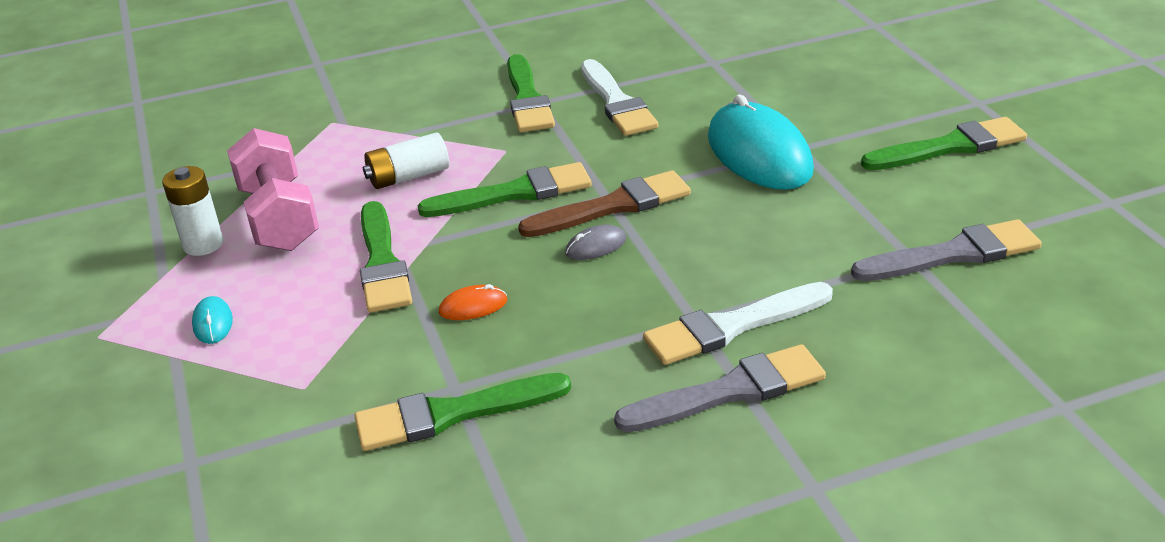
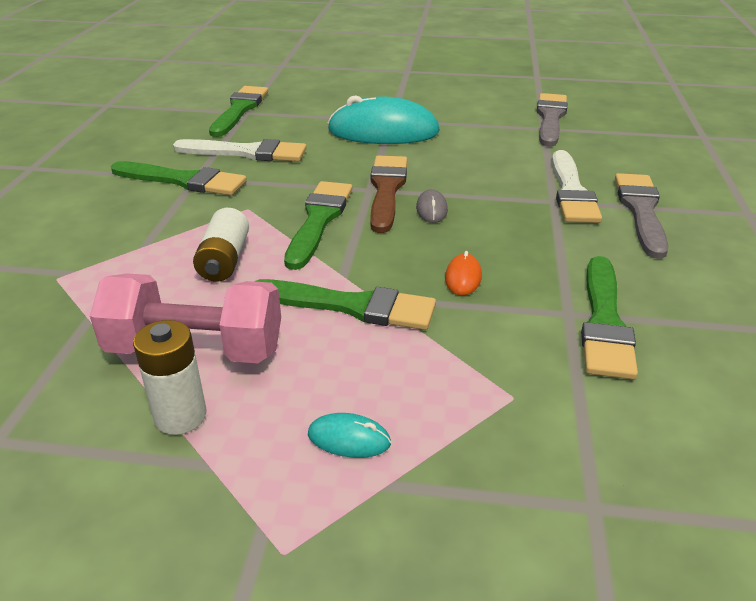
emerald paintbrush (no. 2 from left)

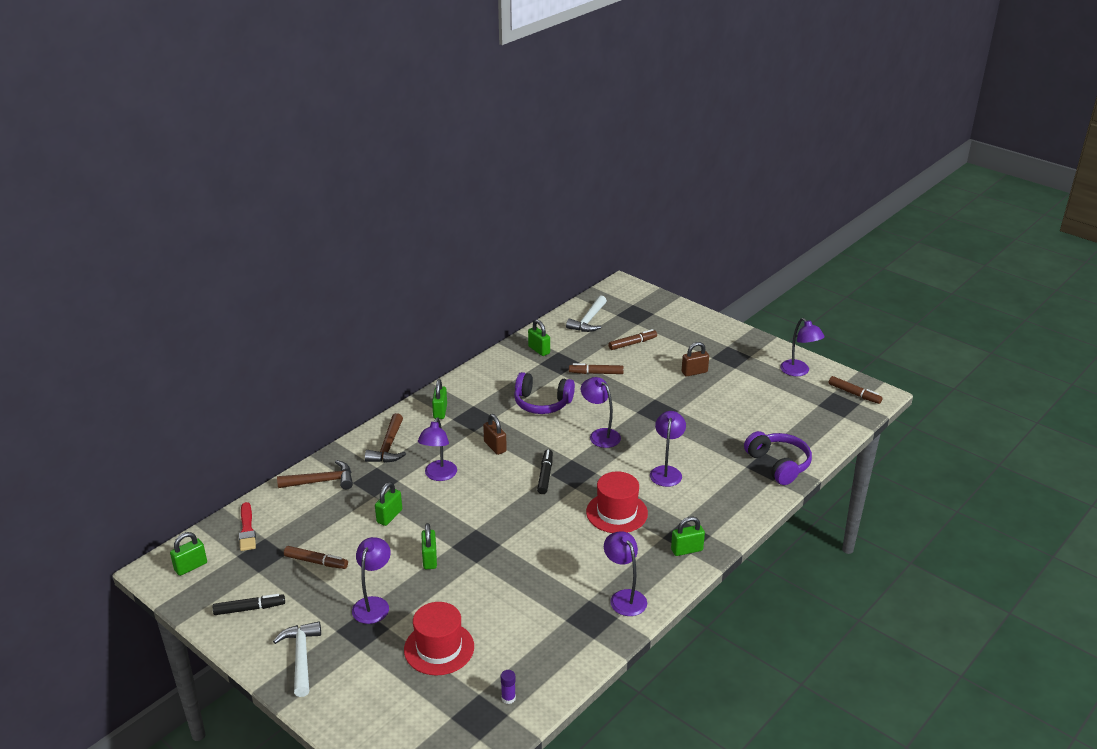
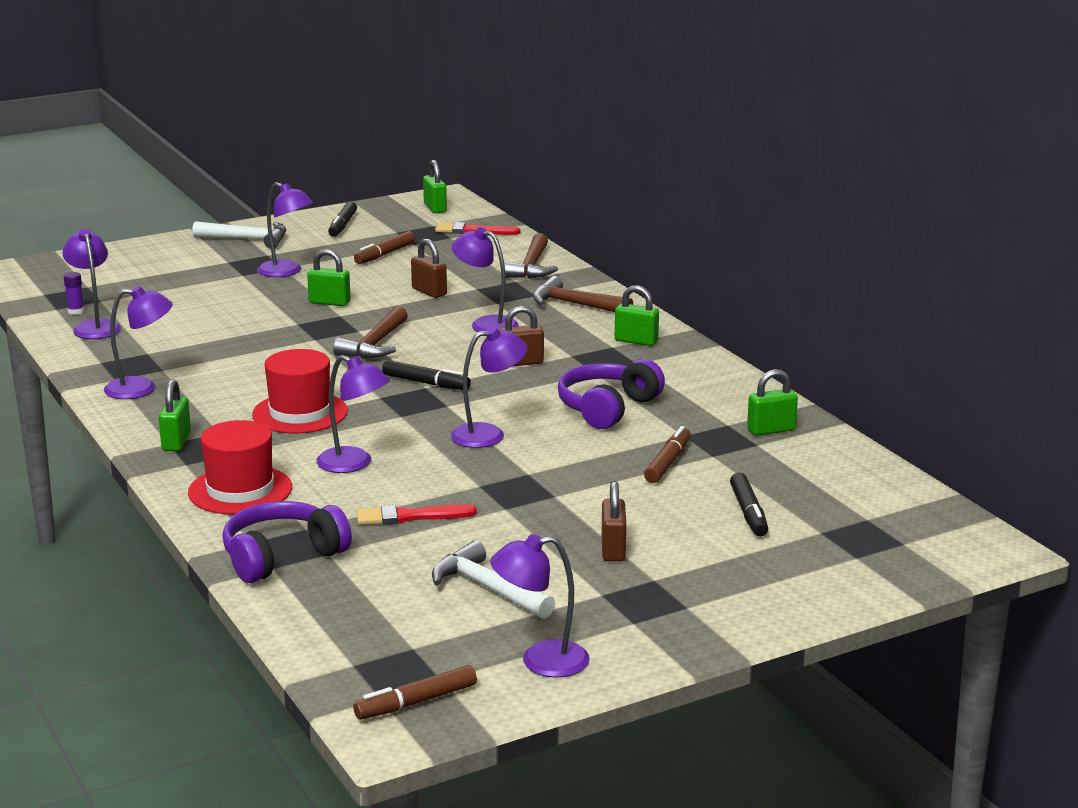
russet lock (no. 1 from left)
crimson hat (no. 1 from left)
pure white claw hammer (no. 2 from left)
black felt pen (no. 3 from left)
purple headset (no. 1 from left)
purple desk lamp (no. 1 from left)
russet claw hammer (no. 1 from left)
crimson paintbrush (no. 1 from left)

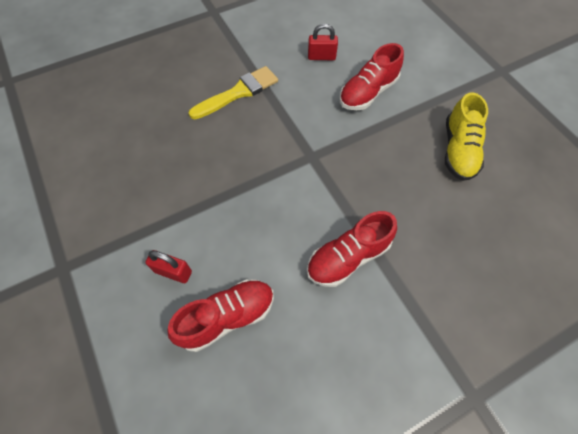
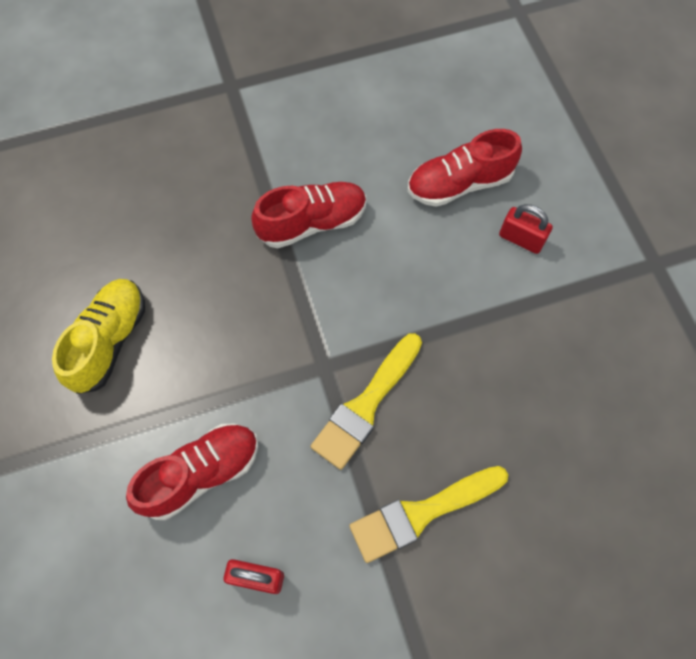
bright yellow paintbrush (no. 1 from left)

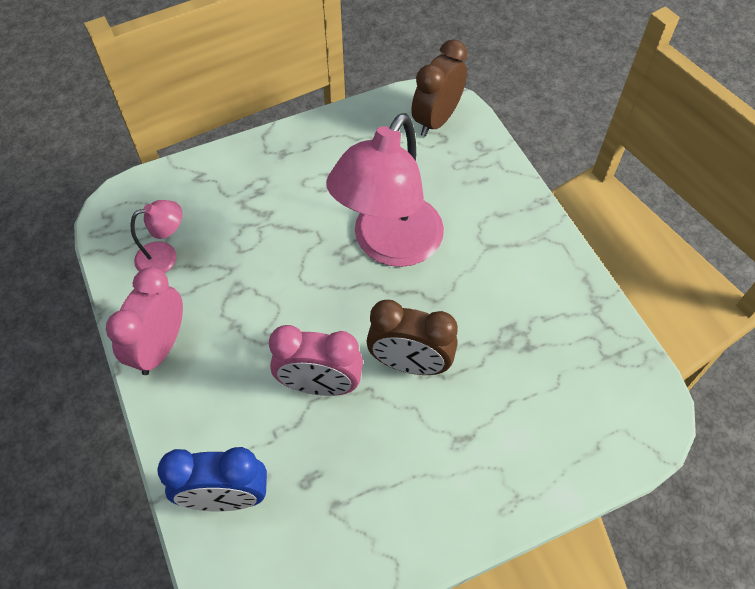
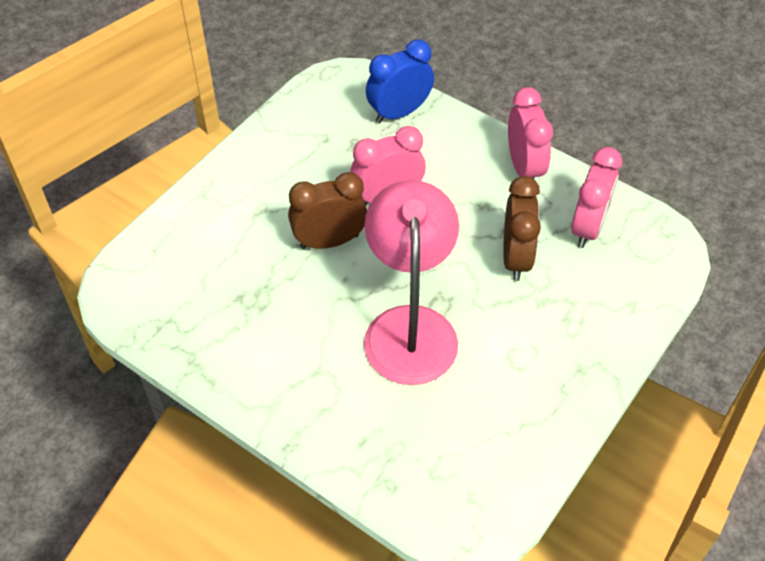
rose-pink clock (no. 3 from left)
russet clock (no. 2 from left)

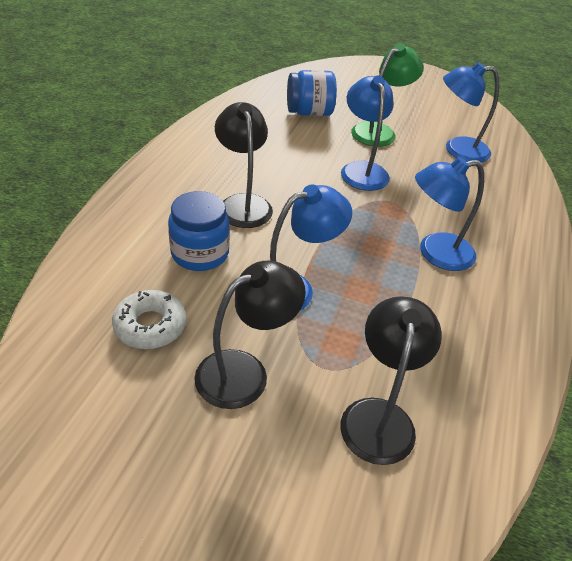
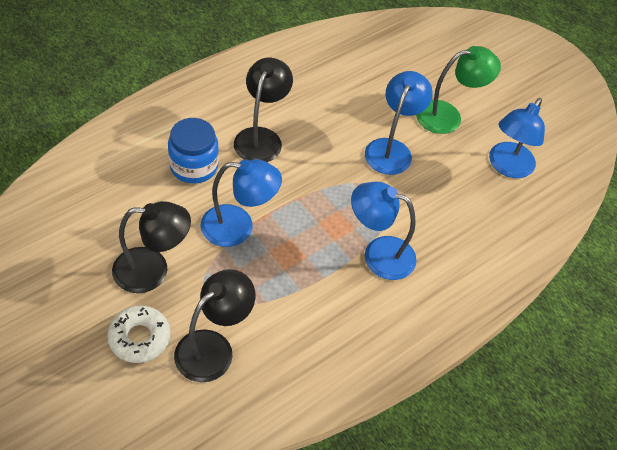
pure white doughnut
cobalt preserve jar (no. 2 from left in the first image)
cobalt desk lamp (no. 4 from left)

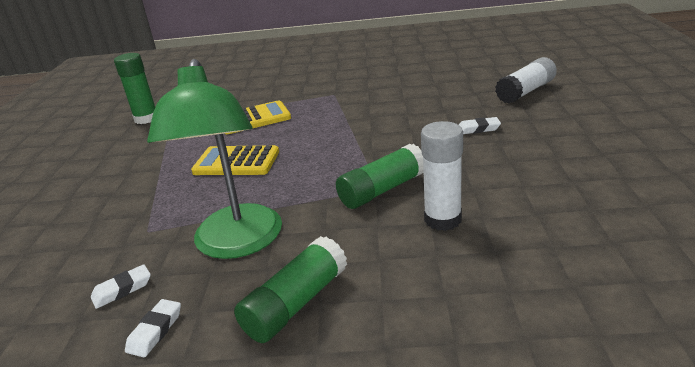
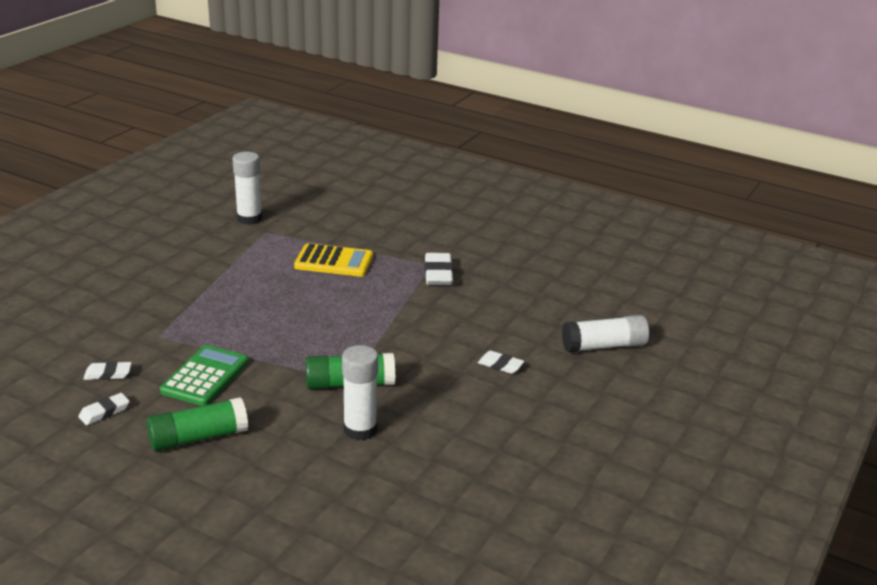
pure white glue stick (no. 1 from left)
emerald pocket calculator
bright yellow pocket calculator (no. 1 from left in the first image)
pure white eraser (no. 3 from left)

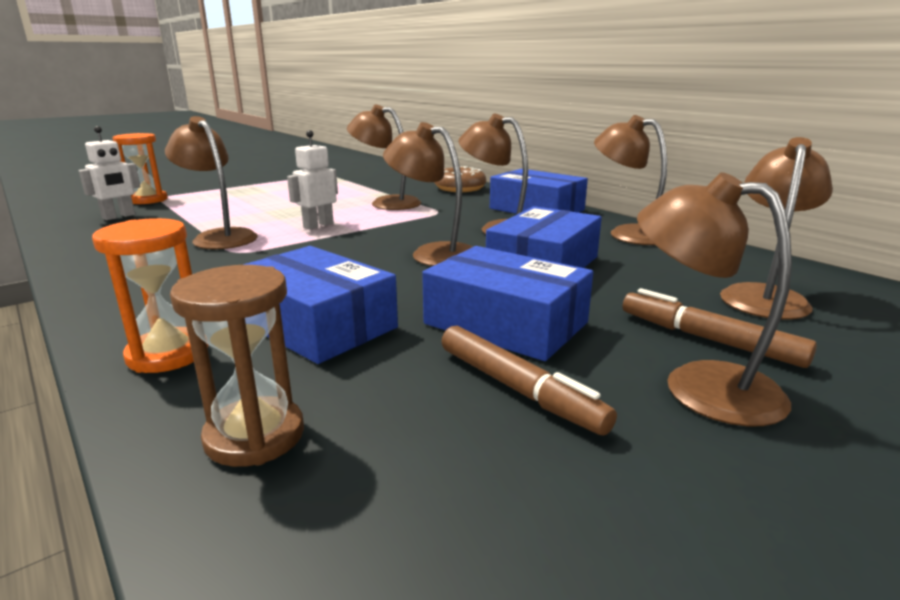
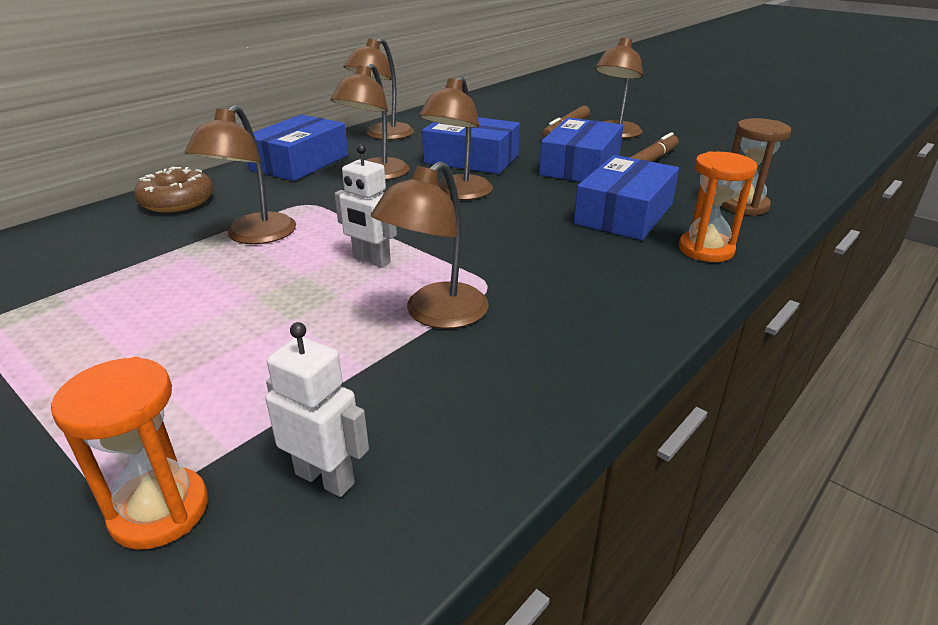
russet desk lamp (no. 7 from left in the first image)

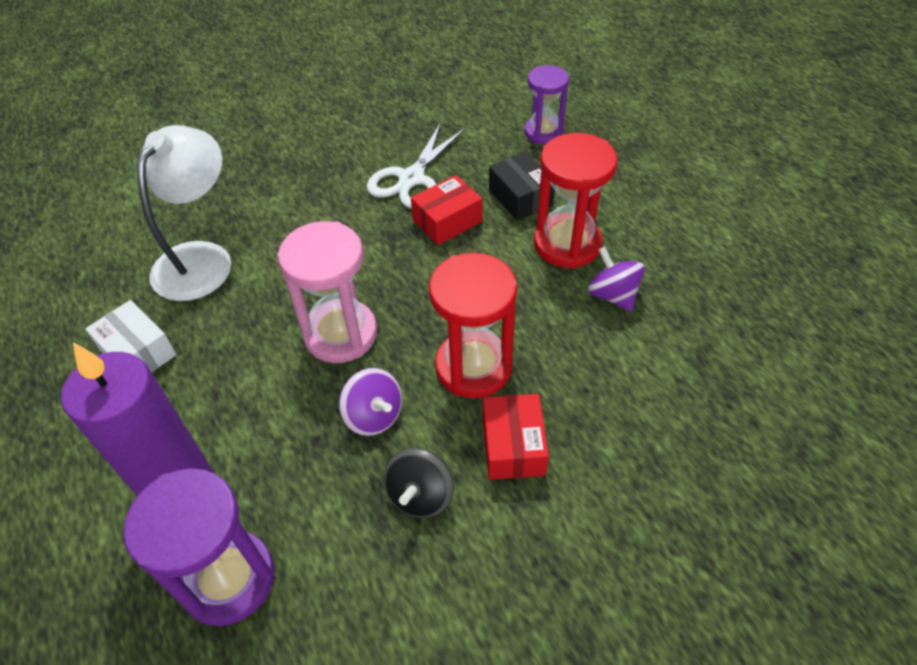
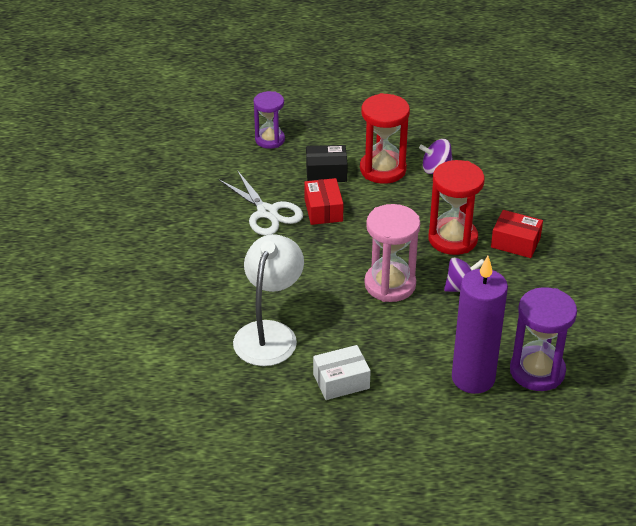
pure white desk lamp
black spinning top

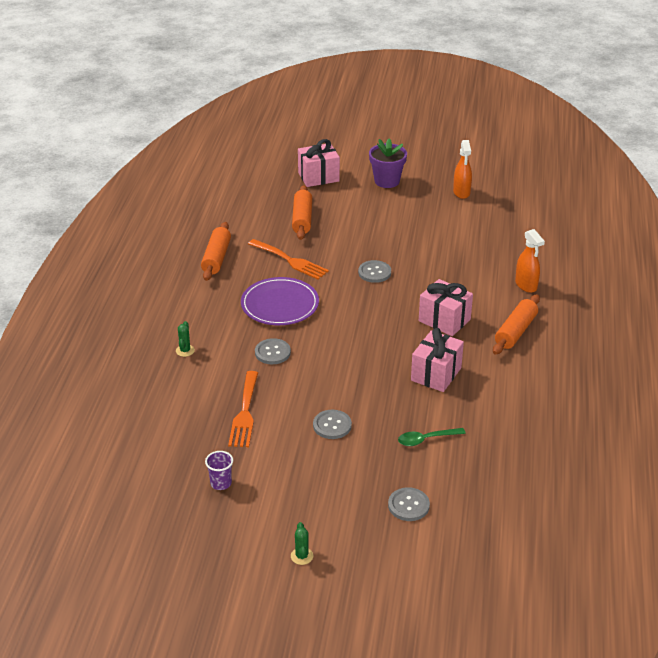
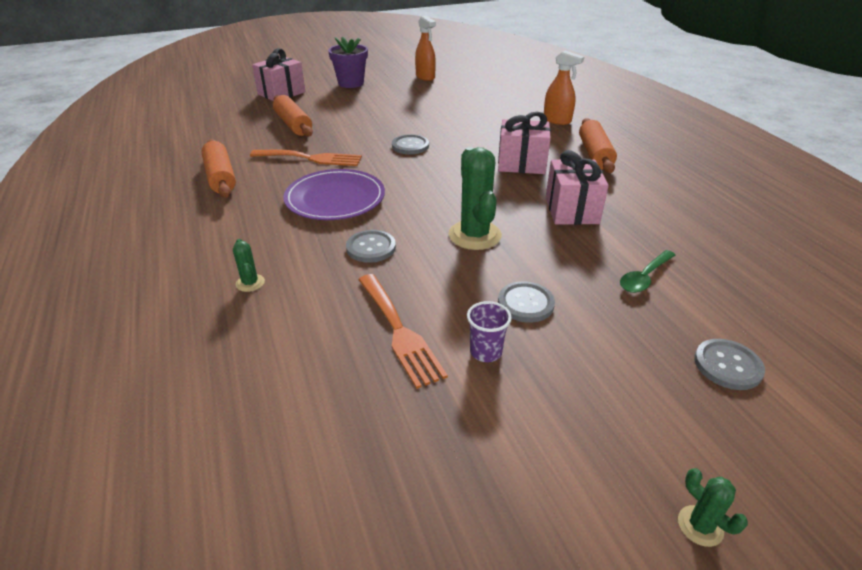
purple beaker
emerald prickly plant (no. 2 from left)

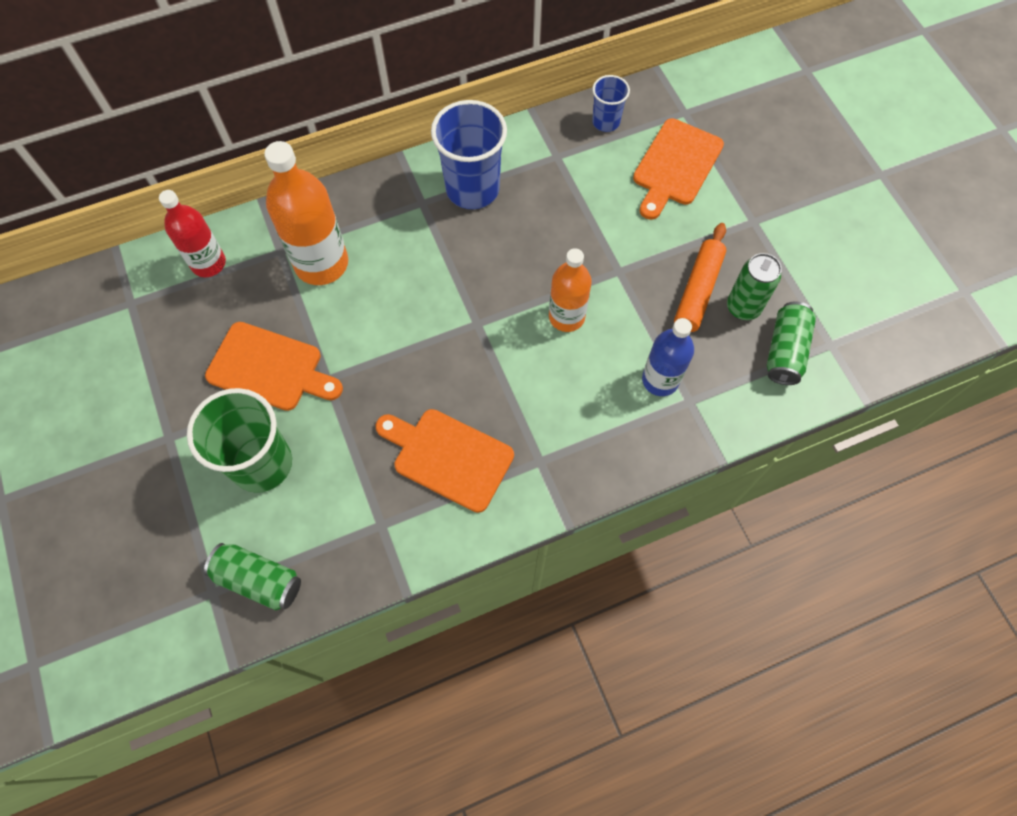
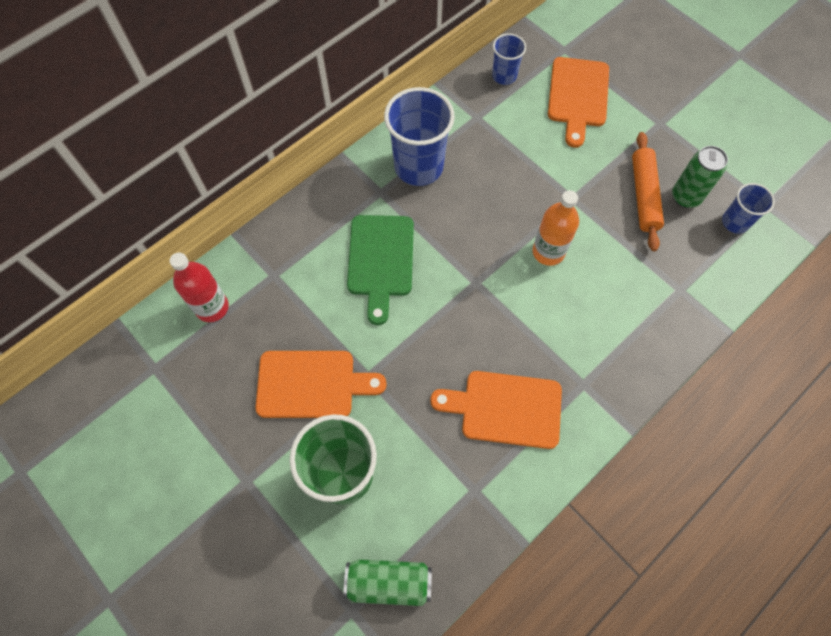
orange drink bottle (no. 1 from left in the first image)
cobalt drink bottle
cobalt beaker (no. 3 from left)
emerald bread board

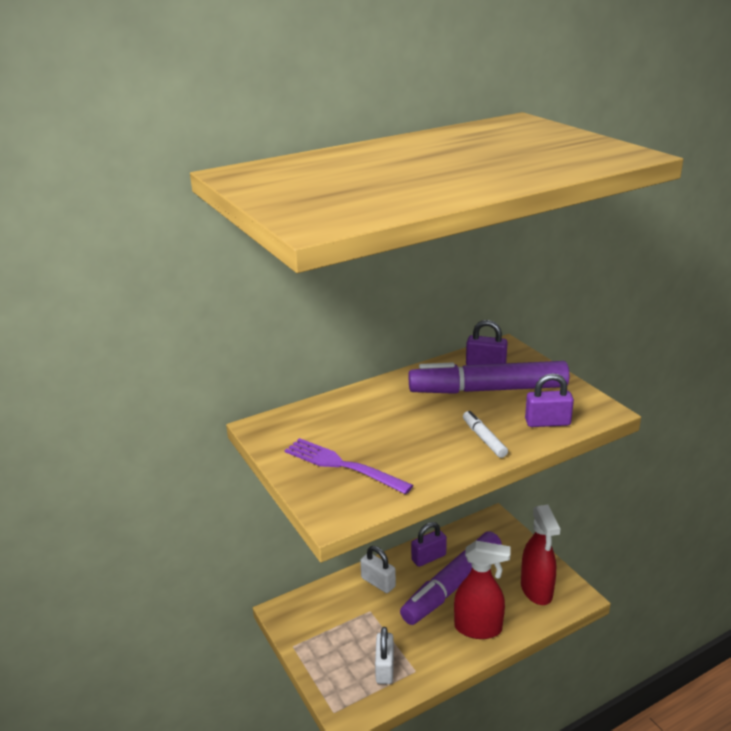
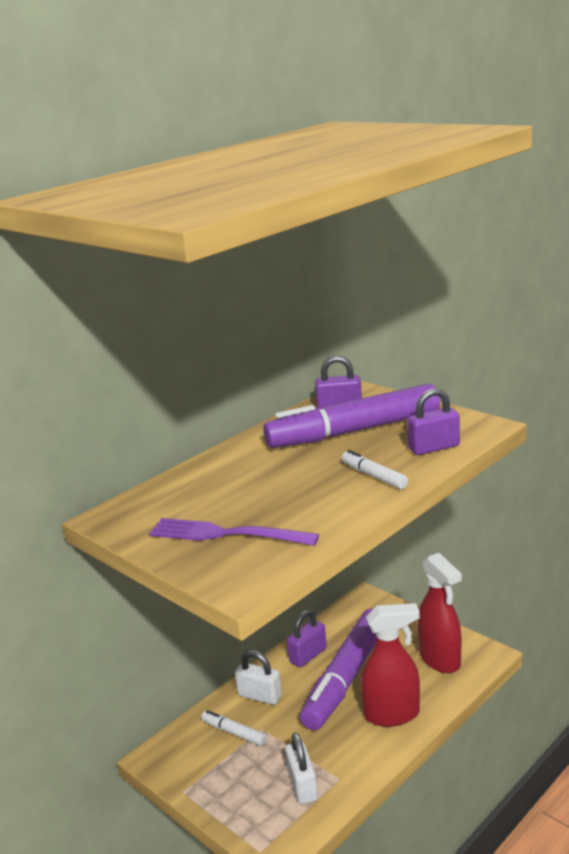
pure white felt pen (no. 1 from left)

